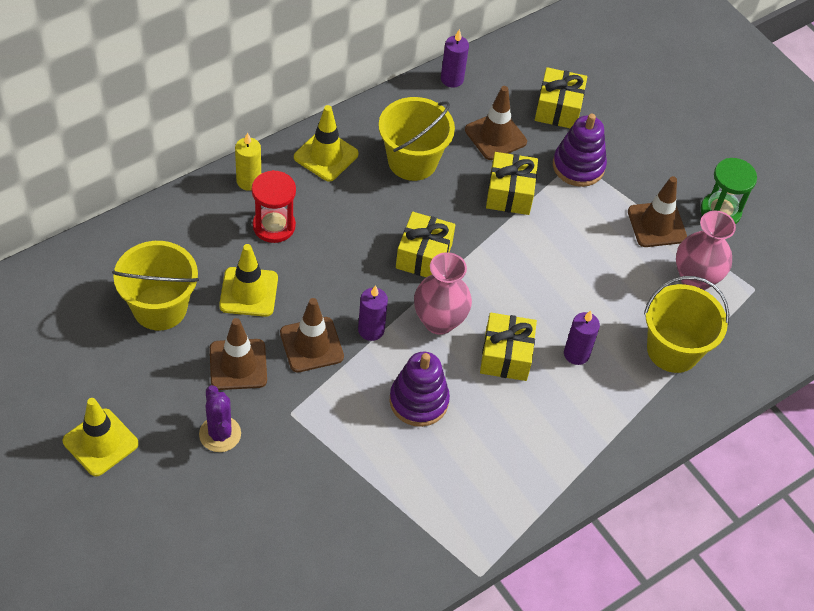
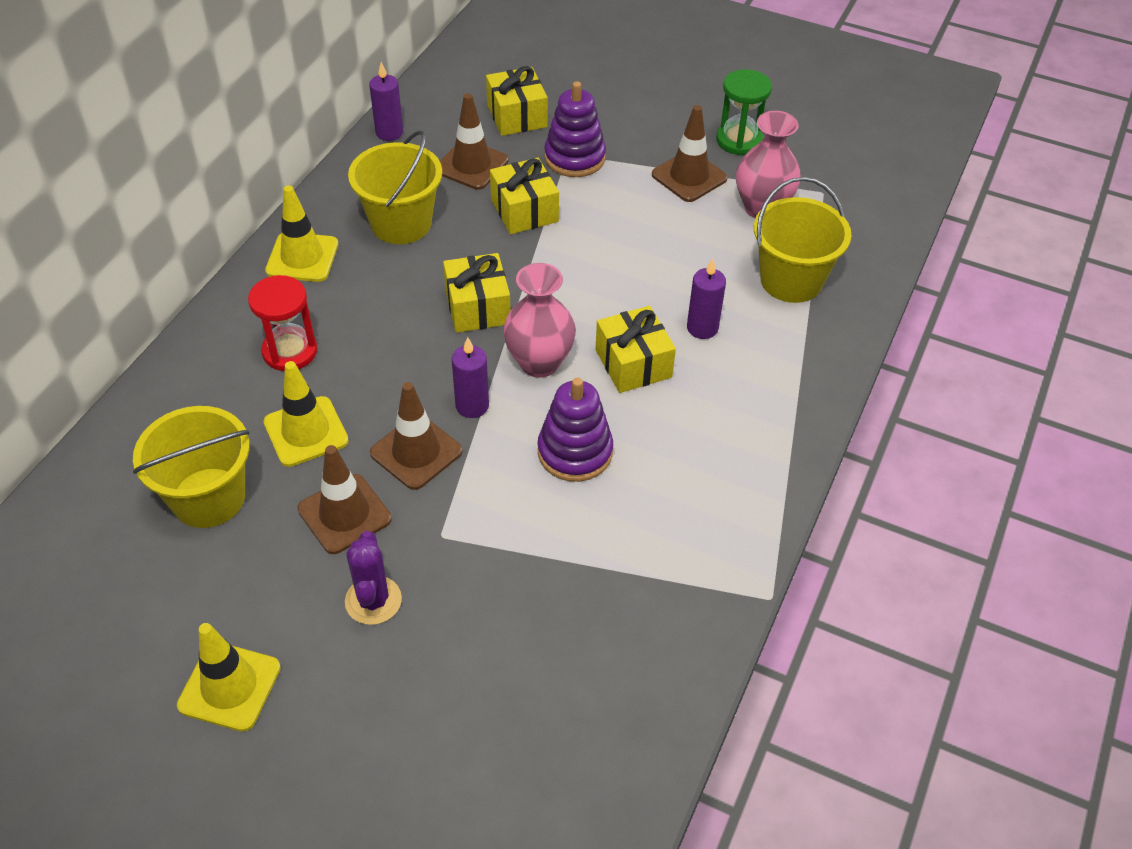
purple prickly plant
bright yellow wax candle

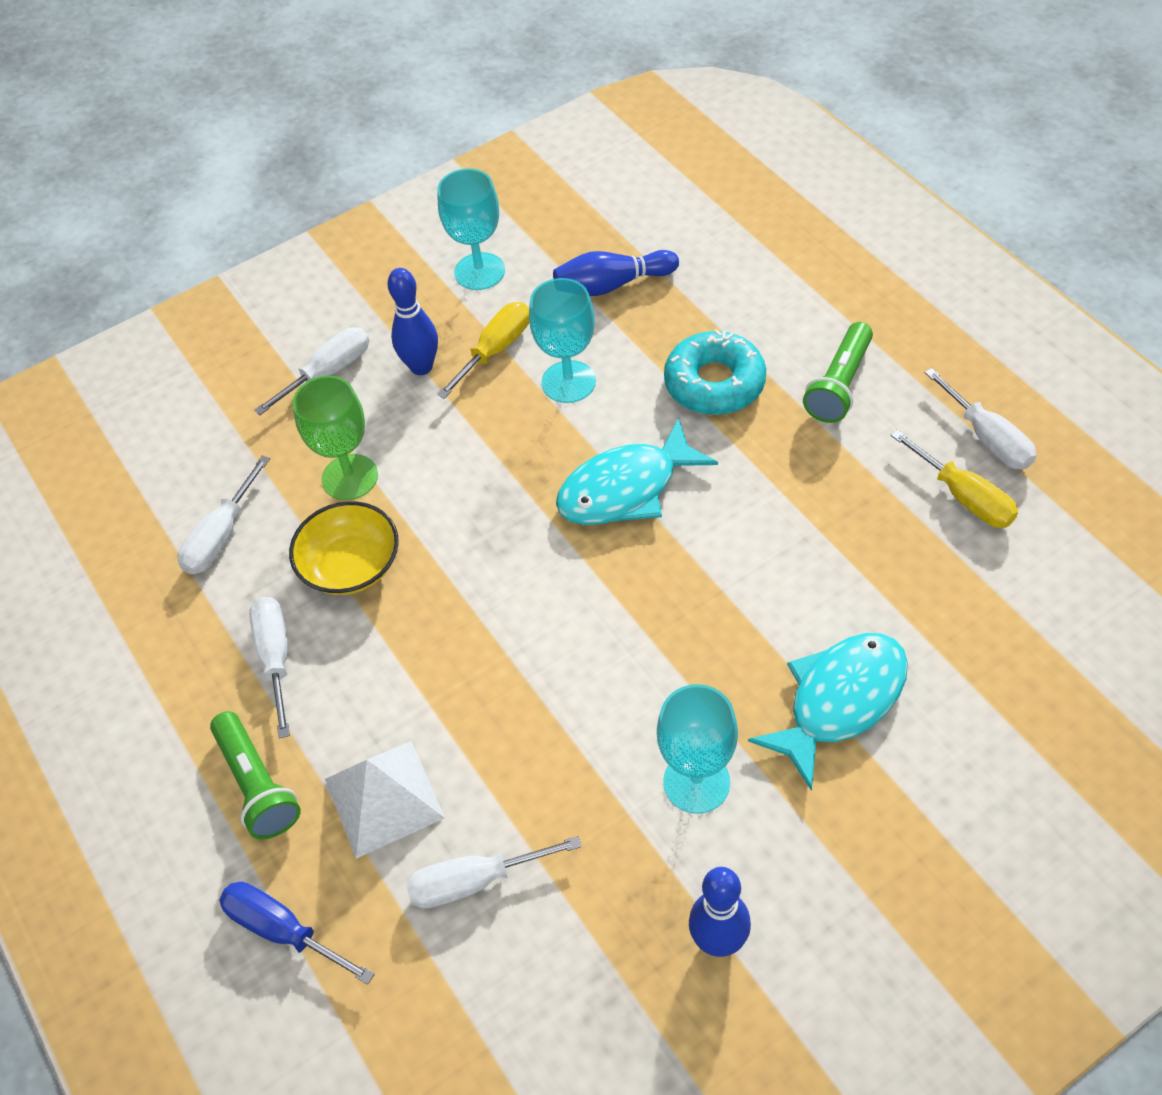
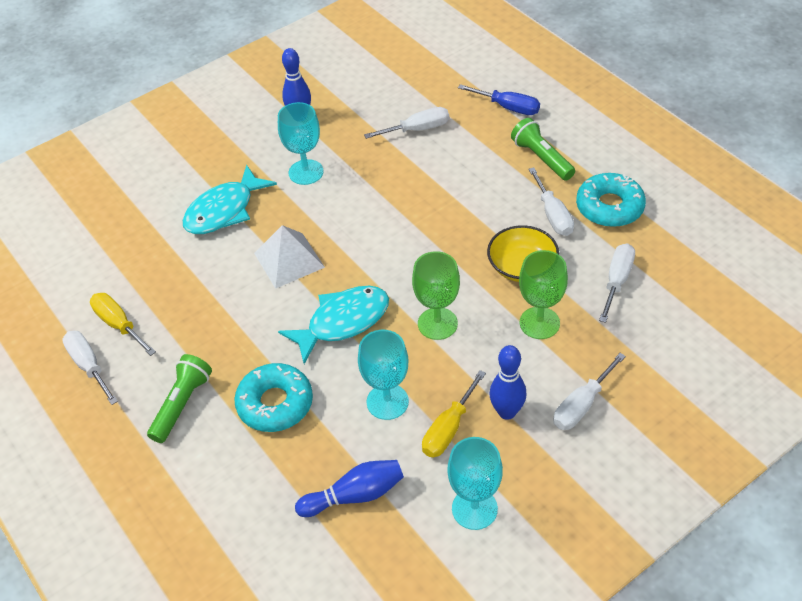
pure white pyramid shape
emerald wine glass (no. 1 from left)
teal doughnut (no. 2 from left)

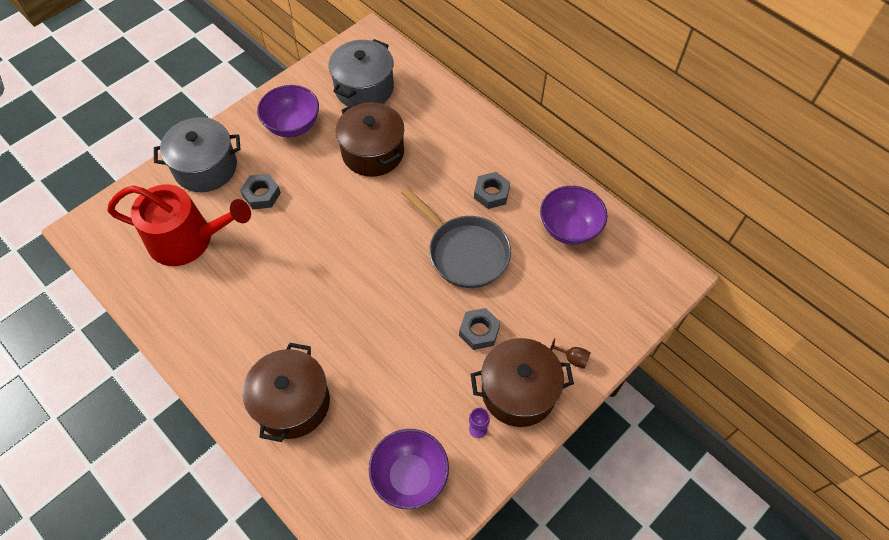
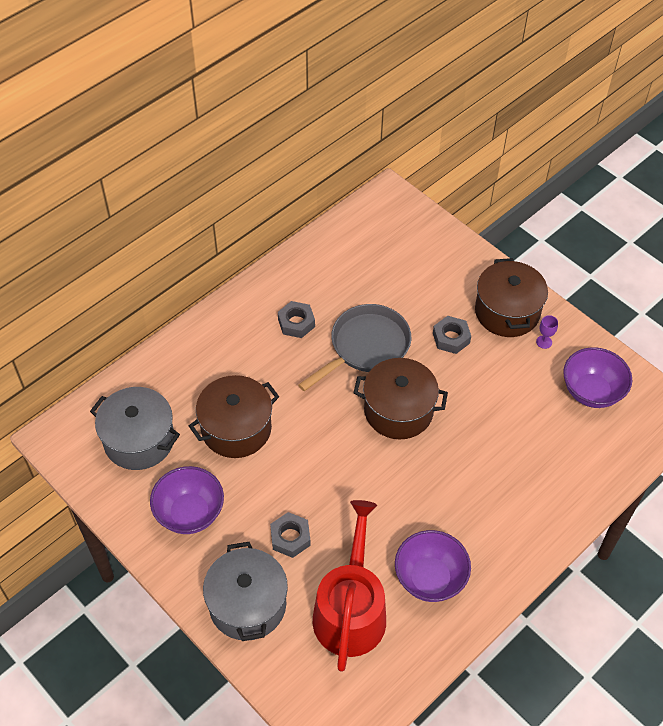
russet pot (no. 2 from left)
purple bowl (no. 2 from left)
russet wine glass

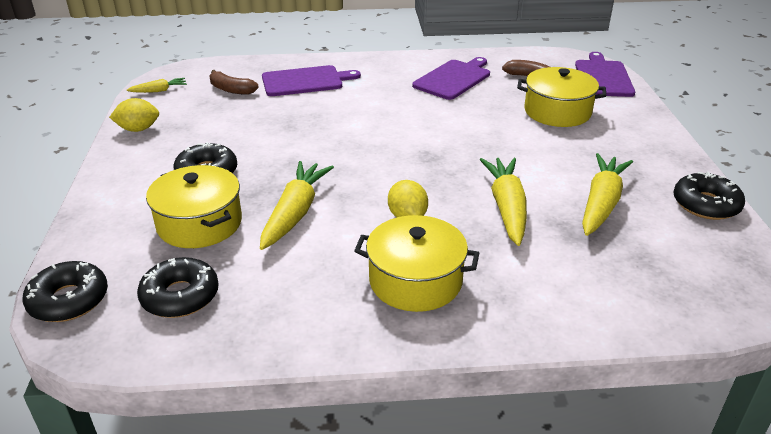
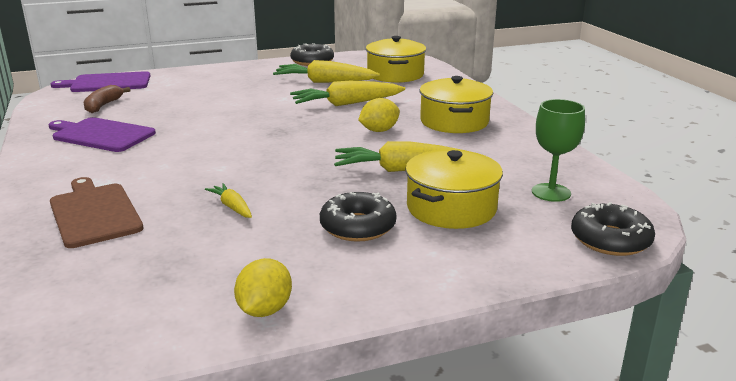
bright yellow citrus fruit (no. 1 from left)
bright yellow toy carrot (no. 1 from left)
emerald wine glass
russet toy banana (no. 1 from left in the first image)
russet bread board
bright yellow pot (no. 1 from left)

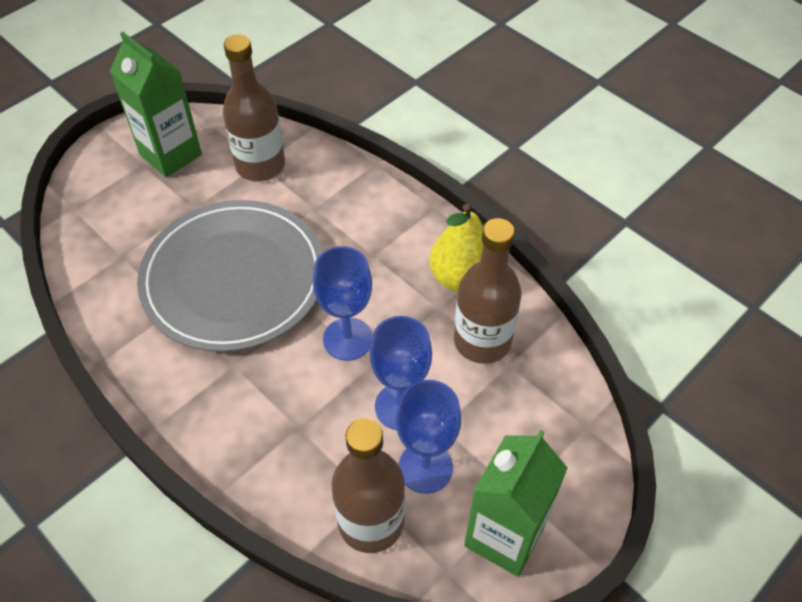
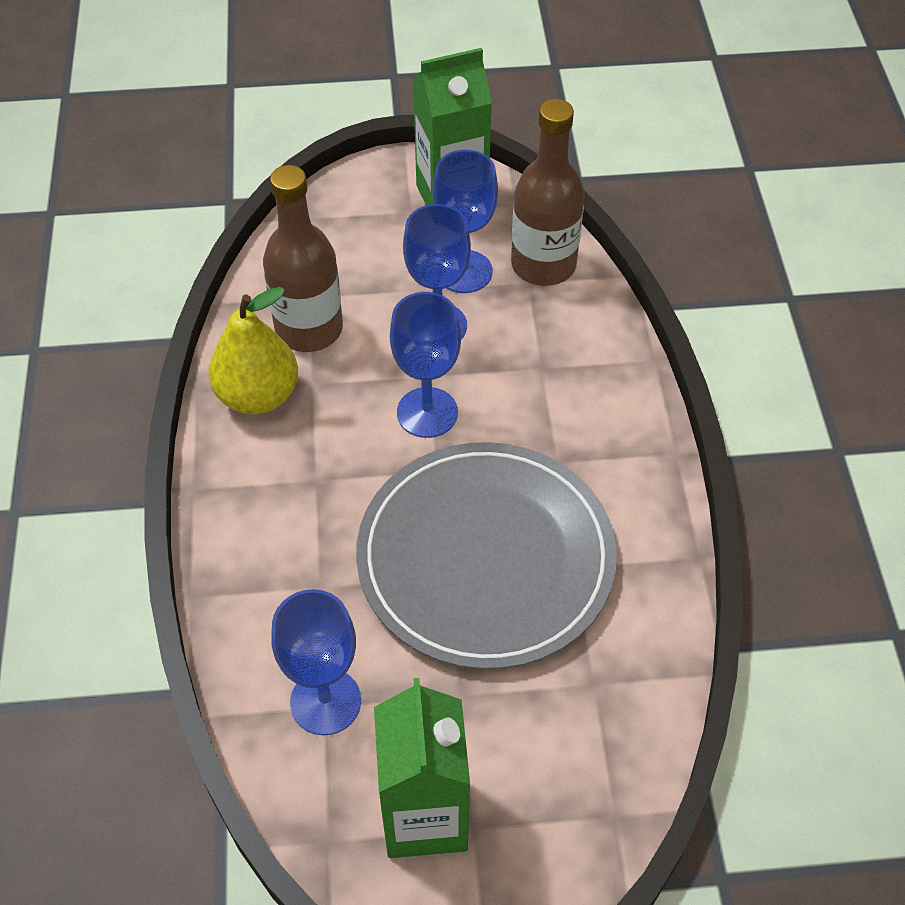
cobalt wine glass (no. 1 from left)

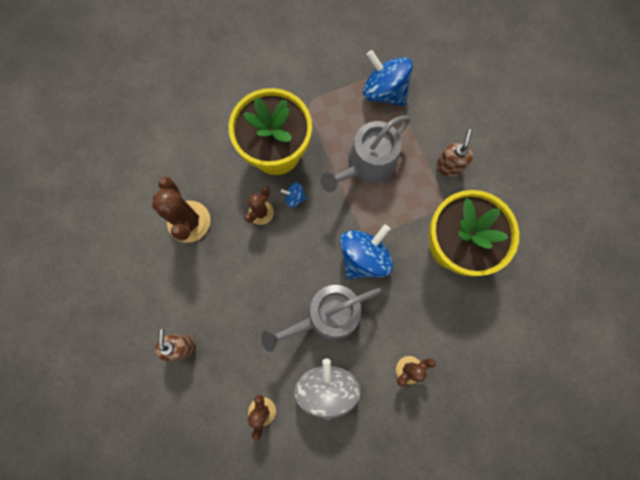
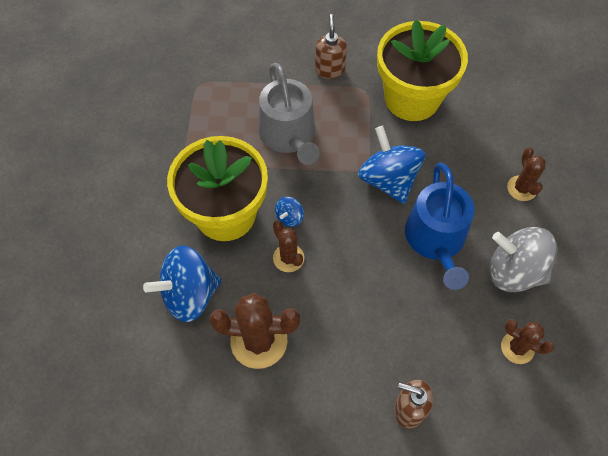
cobalt watering pot
cobalt spinning top (no. 1 from left)
russet soap pump (no. 1 from left)

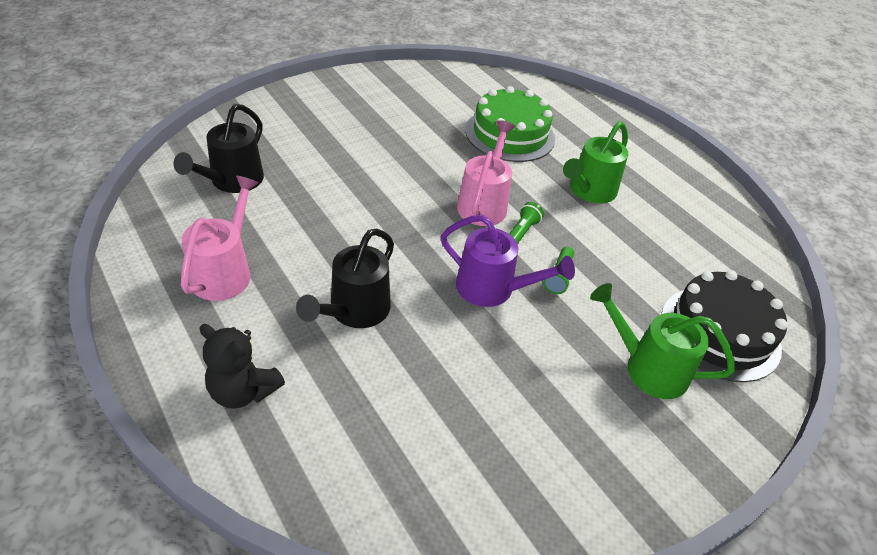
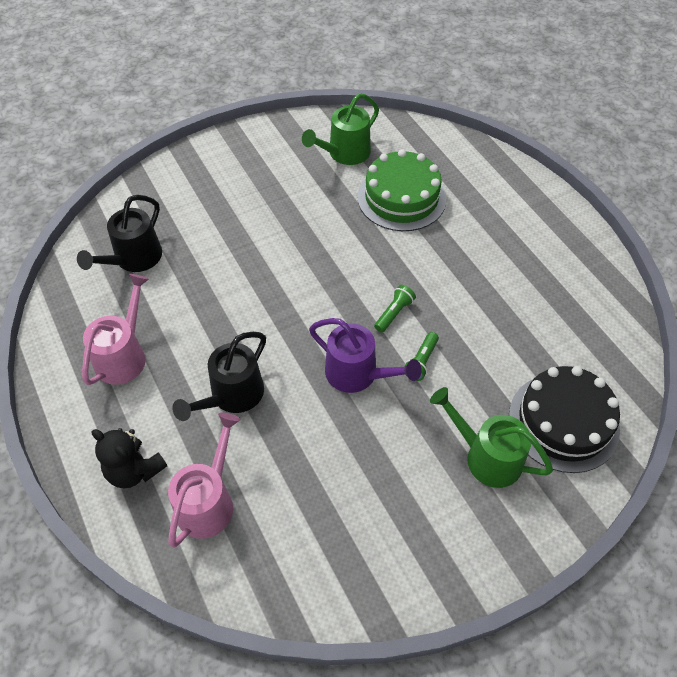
rose-pink watering pot (no. 2 from left)
emerald watering pot (no. 1 from left)

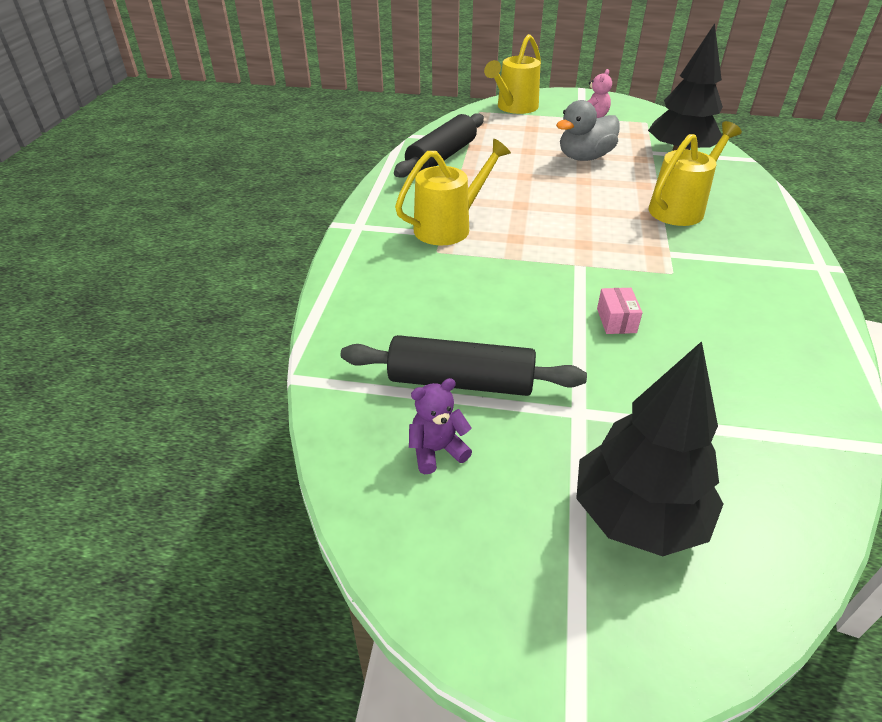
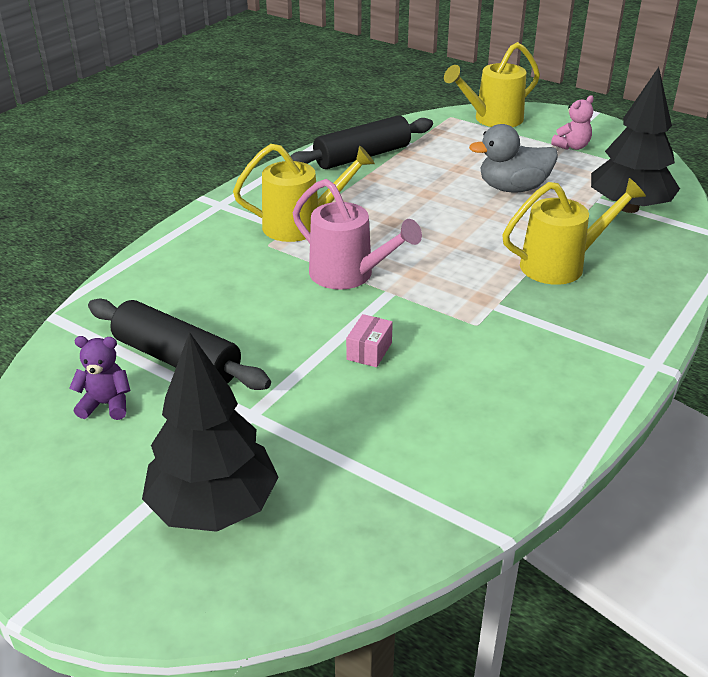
rose-pink watering pot

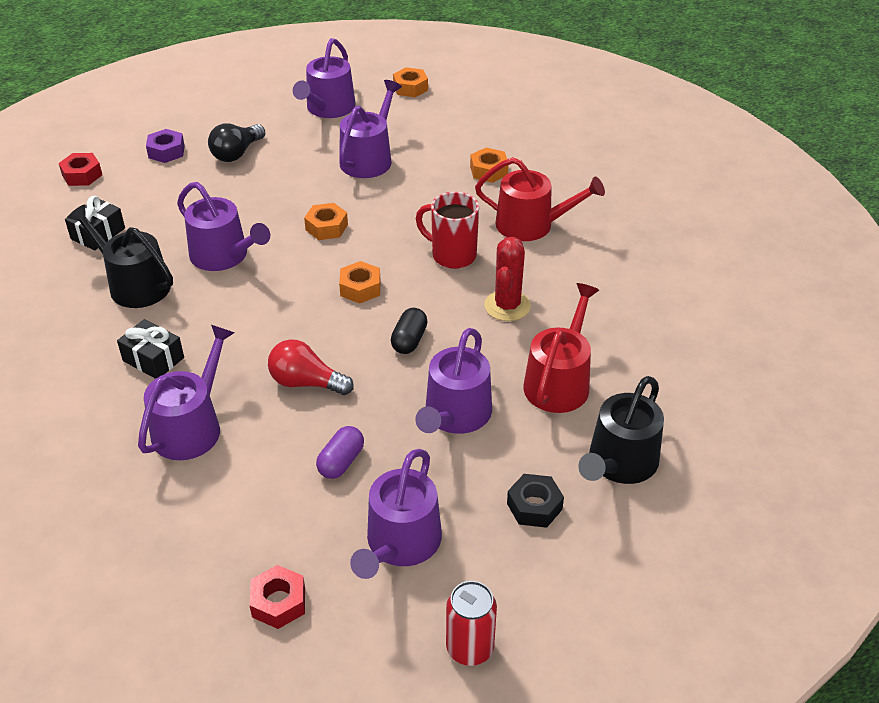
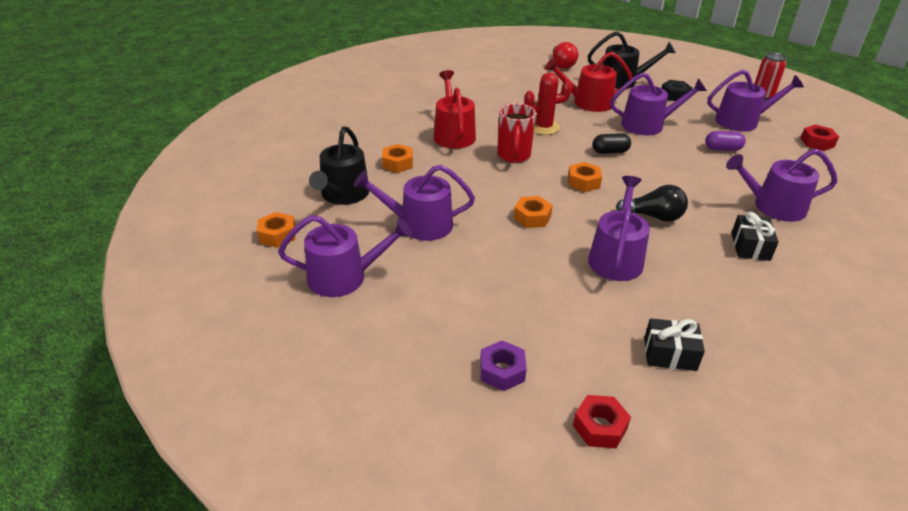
black watering pot (no. 1 from left)
black light bulb
crimson light bulb

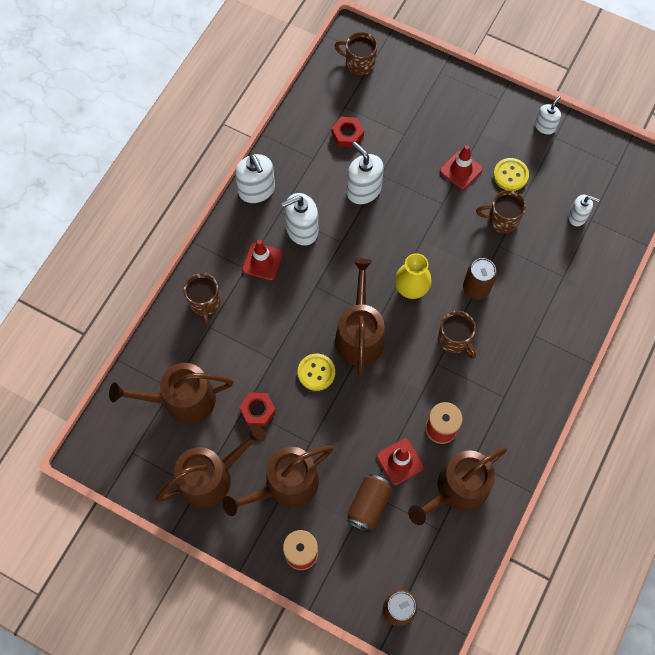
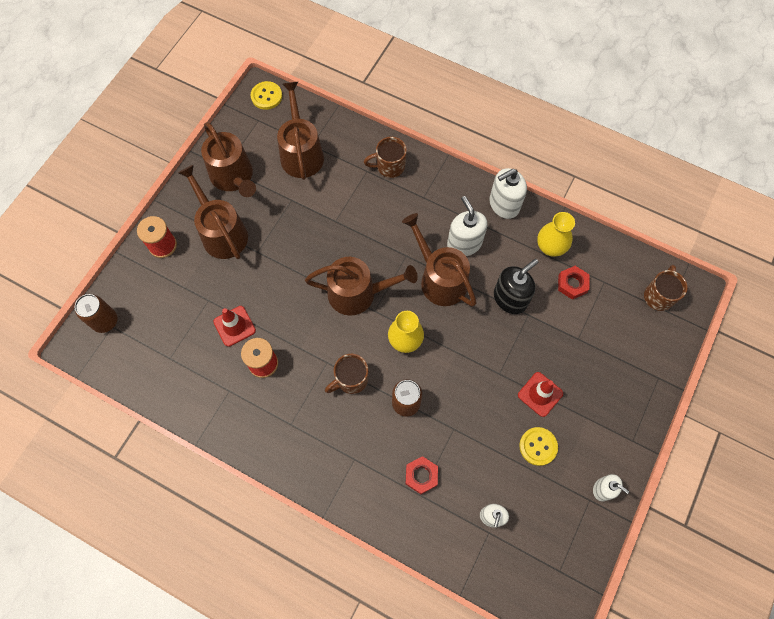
crimson hex nut (no. 1 from left)
crimson safety cone (no. 1 from left in the first image)
bright yellow sewing button (no. 1 from left)
black soap pump
russet soda can (no. 1 from left in the first image)
russet watering pot (no. 5 from left)
russet tea mug (no. 4 from left in the first image)
bright yellow flower vase (no. 2 from left)

